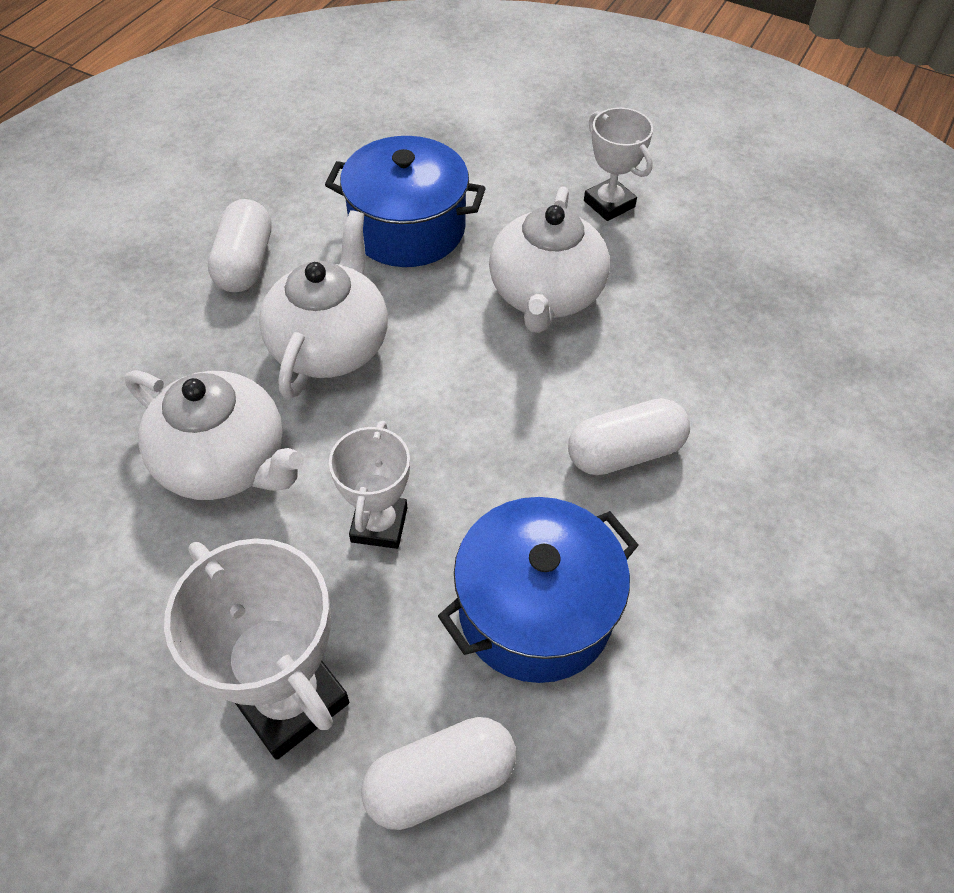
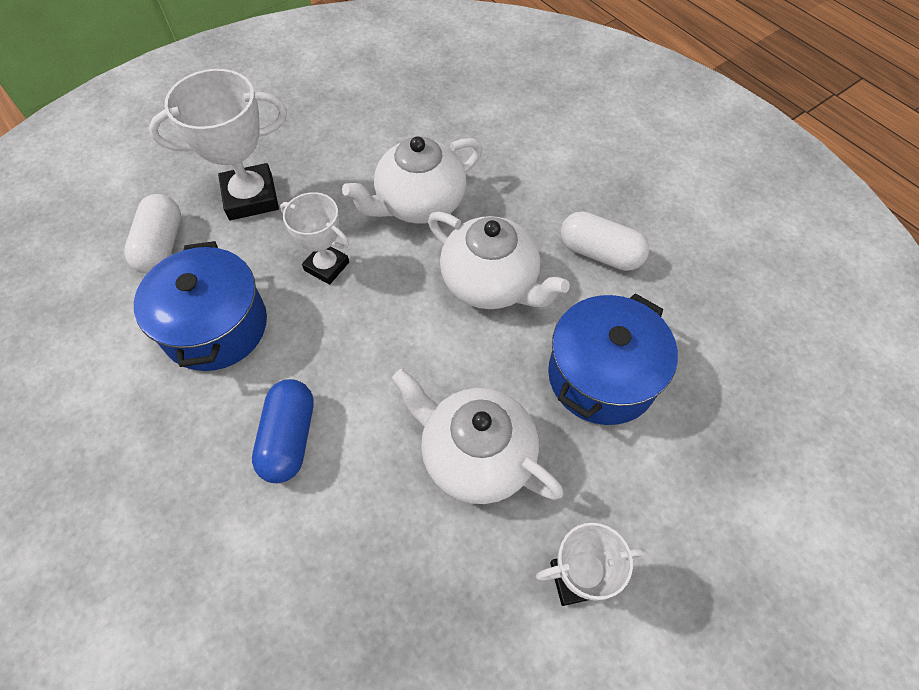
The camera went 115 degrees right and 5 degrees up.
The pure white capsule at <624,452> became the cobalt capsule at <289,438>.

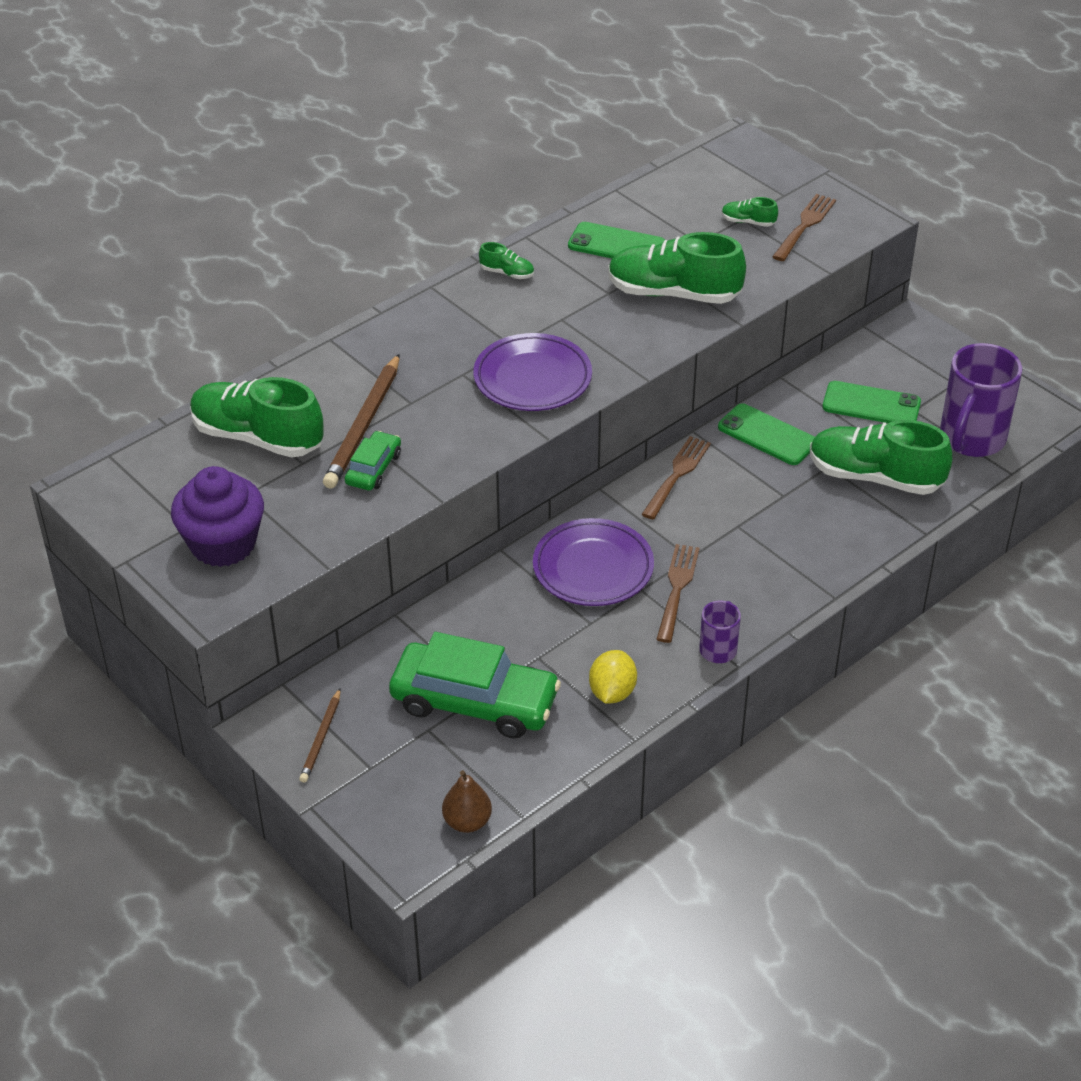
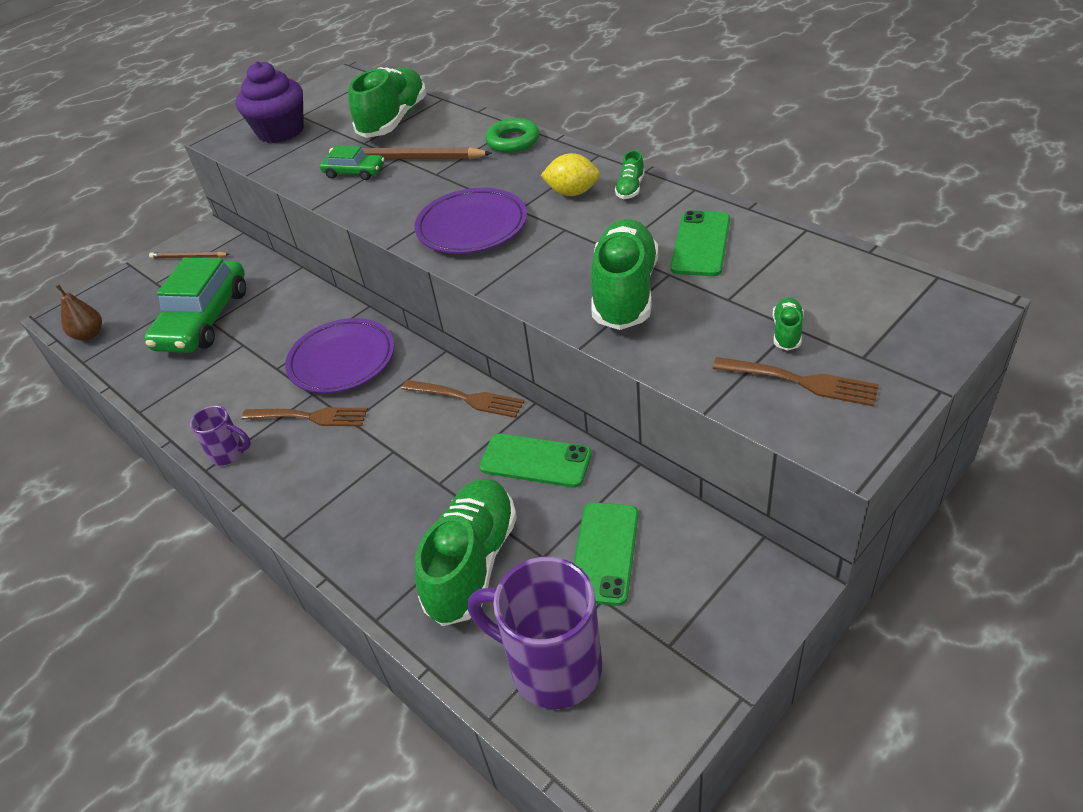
The camera went 90 degrees right and 0 degrees up.
The leaf-green smartphone at <767,435> turned 75 degrees clockwise.
The leaf-green torus at <513,141> appeared.
The golden toy lemon moved from <612,692> to <572,192>.

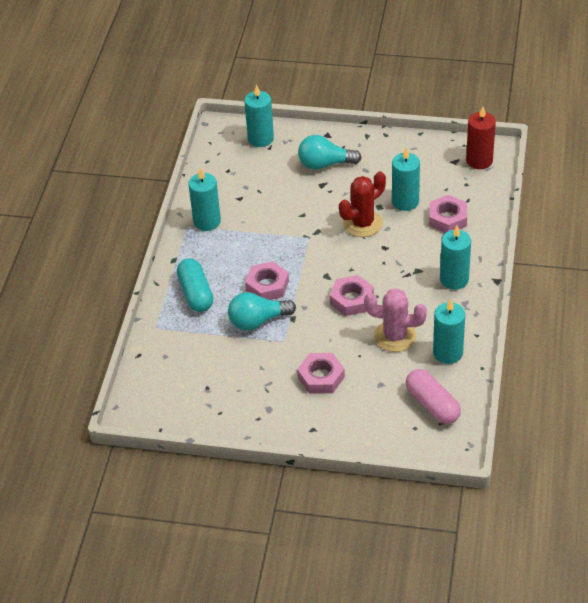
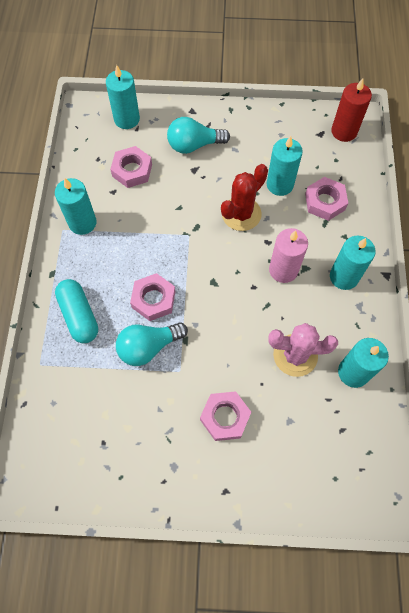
The camera went 10 degrees left and 20 degrees up.
The rose-pink hexagon nut moved from <351,299> to <132,170>.
The rose-pink pillar candle at <283,270> appeared.
The rose-pink capsule at <432,405> disappeared.

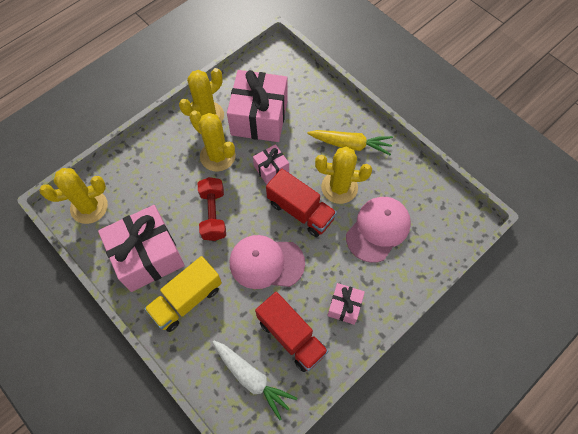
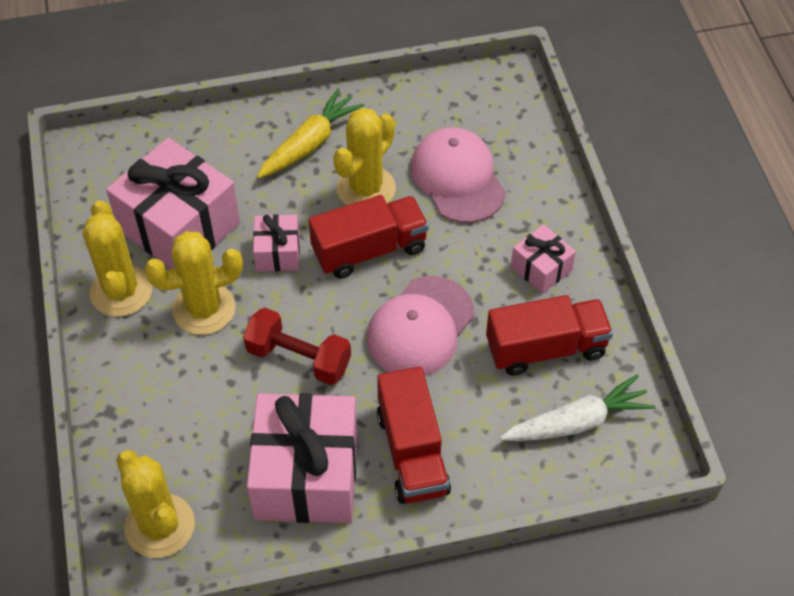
The camera went 60 degrees left and 10 degrees down.
The golden prickly plant at <89,207> turned 45 degrees counterclockwise.
The golden lorry at <187,299> became the crimson lorry at <412,452>.

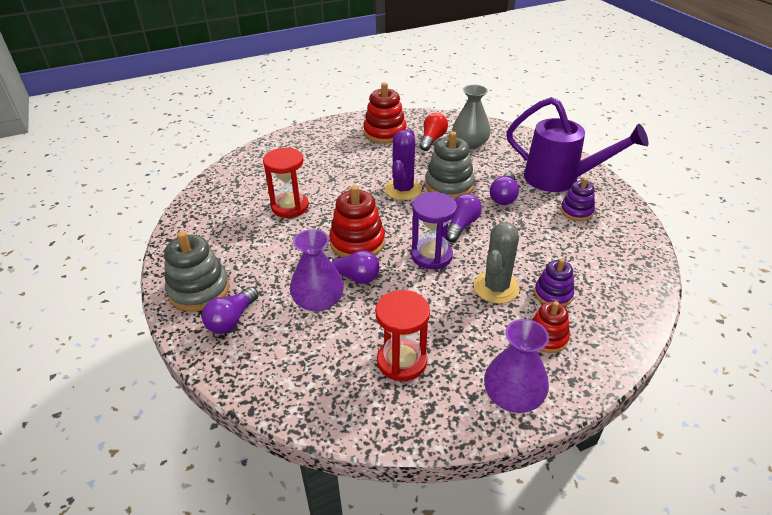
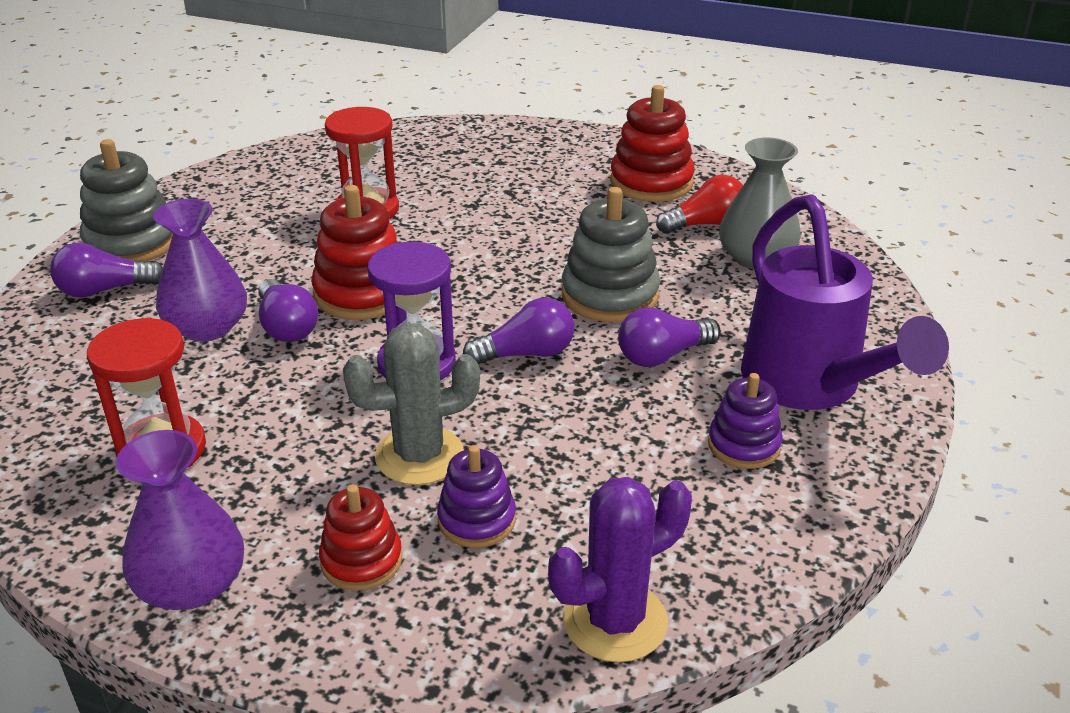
The camera went 45 degrees right and 5 degrees down.
The royal purple prickly plant moved from <403,189> to <615,621>.

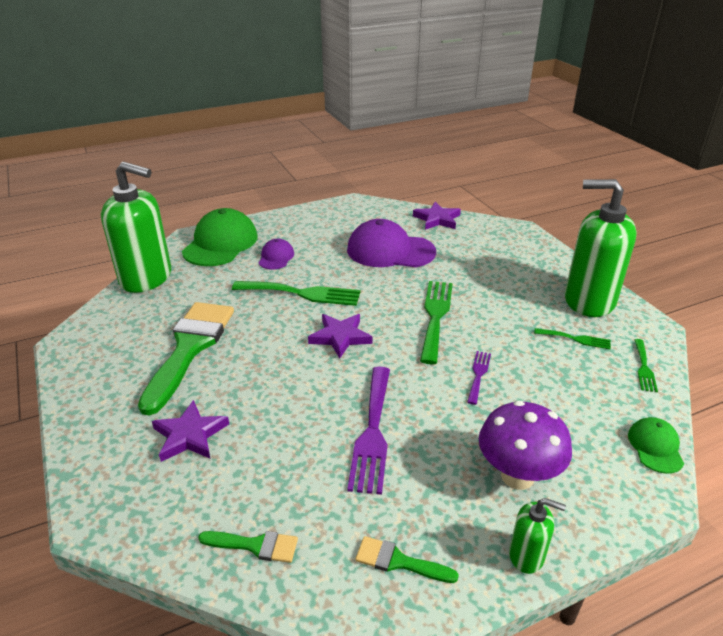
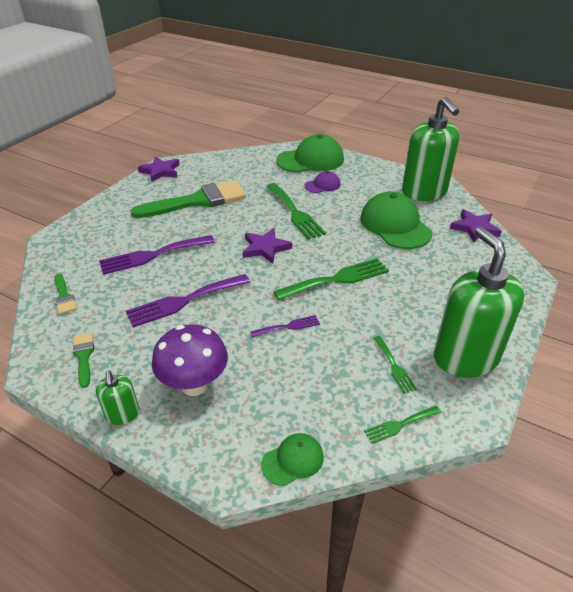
The camera went 55 degrees right and 5 degrees up.
The royal purple dinner fork at <152,255> appeared.
The royal purple five-pointed star moved from <190,435> to <160,171>.
The royal purple peaked cap at <390,251> became the leaf-green peaked cap at <395,225>.
The leaf-green soap pump moved from <146,278> to <424,192>.

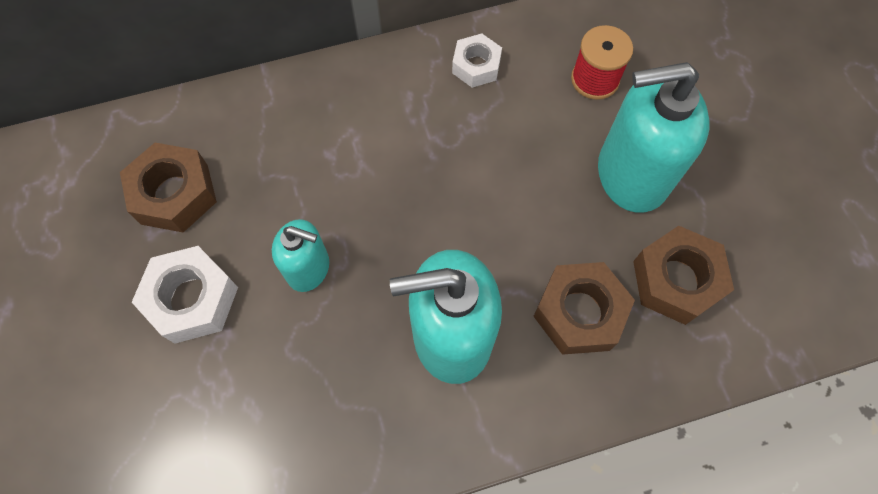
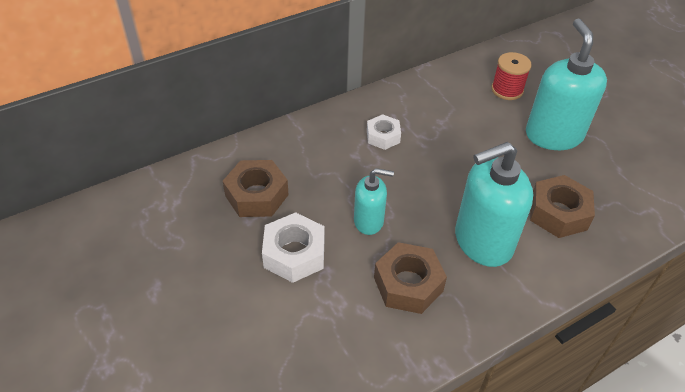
The camera went 15 degrees left and 20 degrees down.
The pure white hexagon nut moved from <476,66> to <383,136>.
The russet hexagon nut moved from <676,280> to <408,284>.
The aqua soap pump at <631,175> turned 105 degrees clockwise.

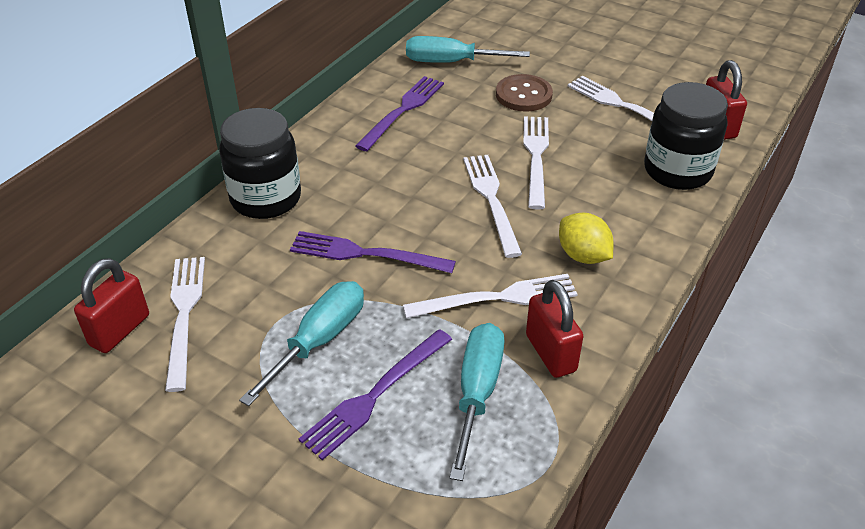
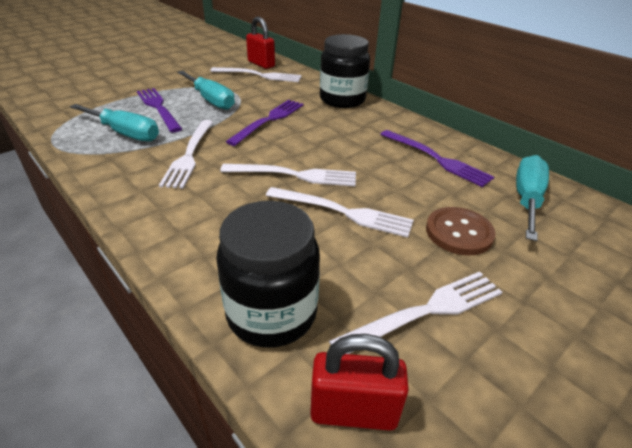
The camera went 105 degrees right and 5 degrees down.
The crimson padlock at <551,353> disappeared.
The golden toy lemon at <583,256> disappeared.

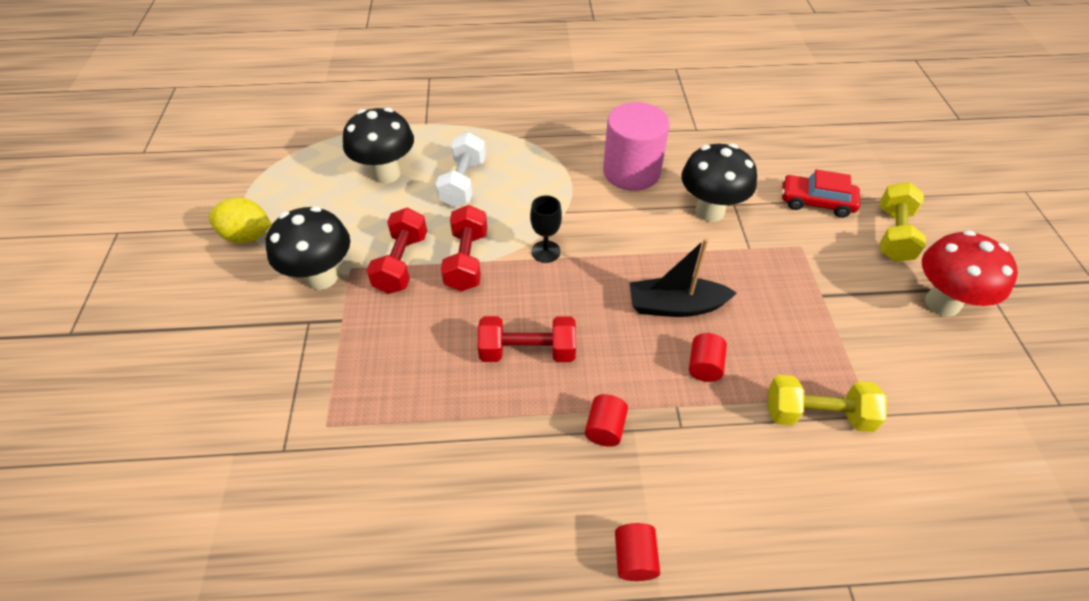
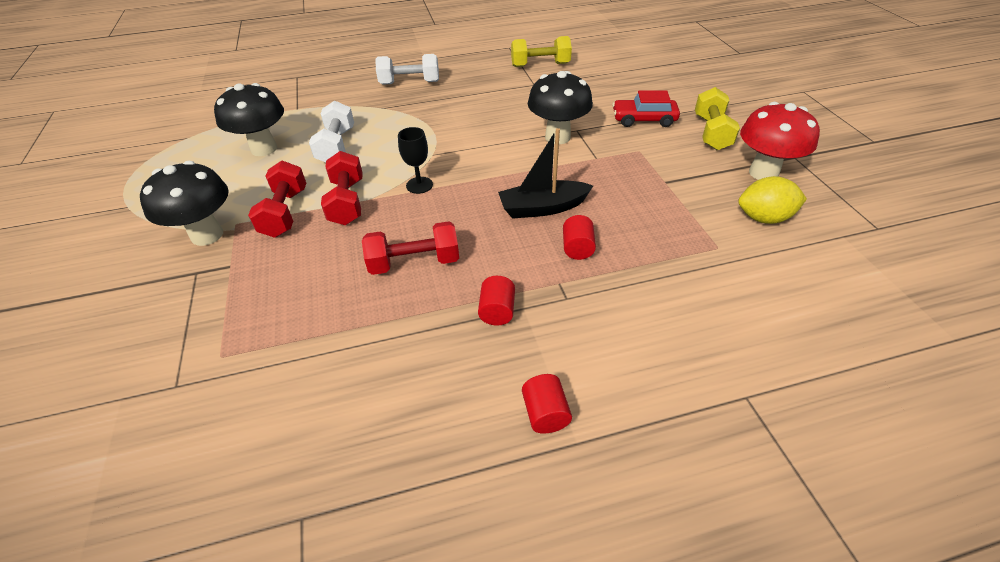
The camera went 10 degrees left and 5 degrees down.
The pure white free weight at <410,83> appeared.
The golden free weight moved from <817,414> to <540,65>.
The golden toy lemon moved from <247,236> to <763,218>.
The rose-pink cylinder shape at <631,172> disappeared.

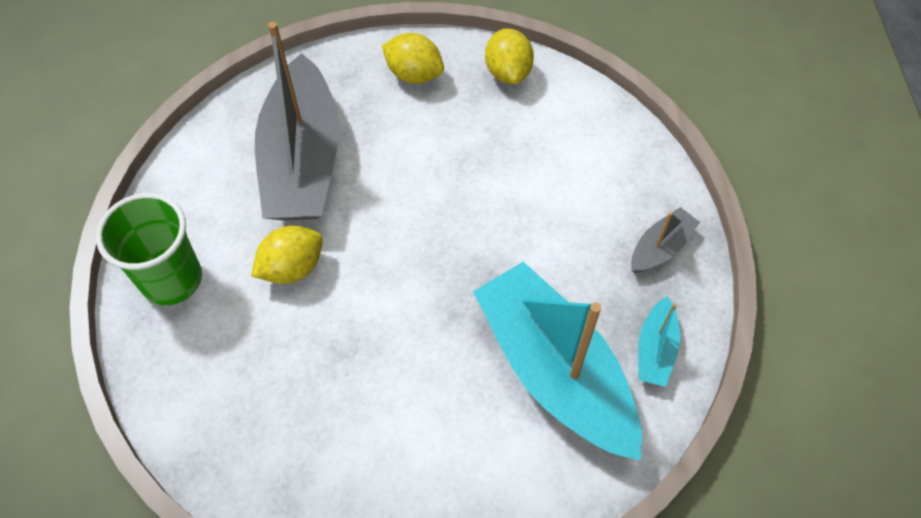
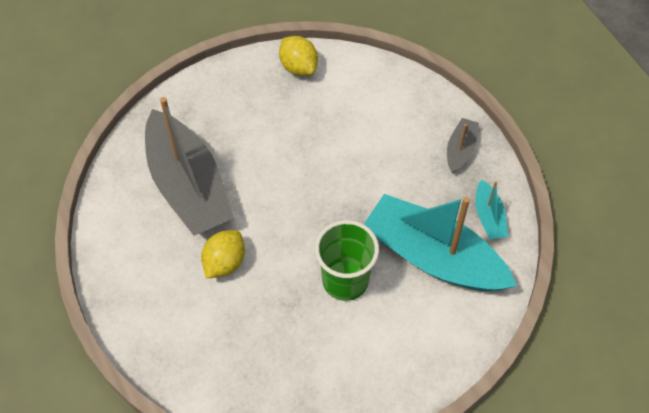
The camera went 25 degrees left and 0 degrees up.
The leaf-green cup moved from <172,279> to <345,280>.
The golden toy lemon at <414,74> disappeared.

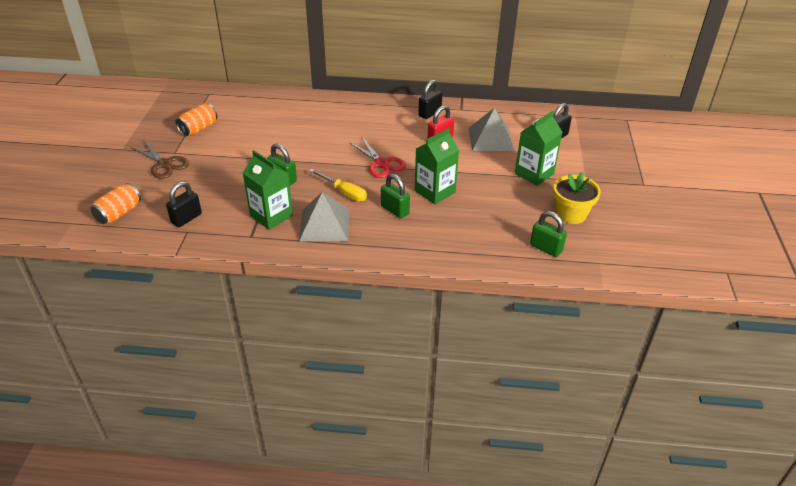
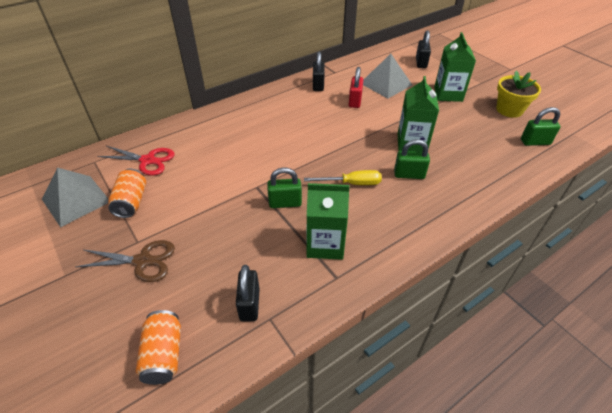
The camera went 40 degrees left and 5 degrees up.
The ash-grey pyramid moved from <324,225> to <76,200>.
The crimson scissors moved from <381,163> to <148,160>.

